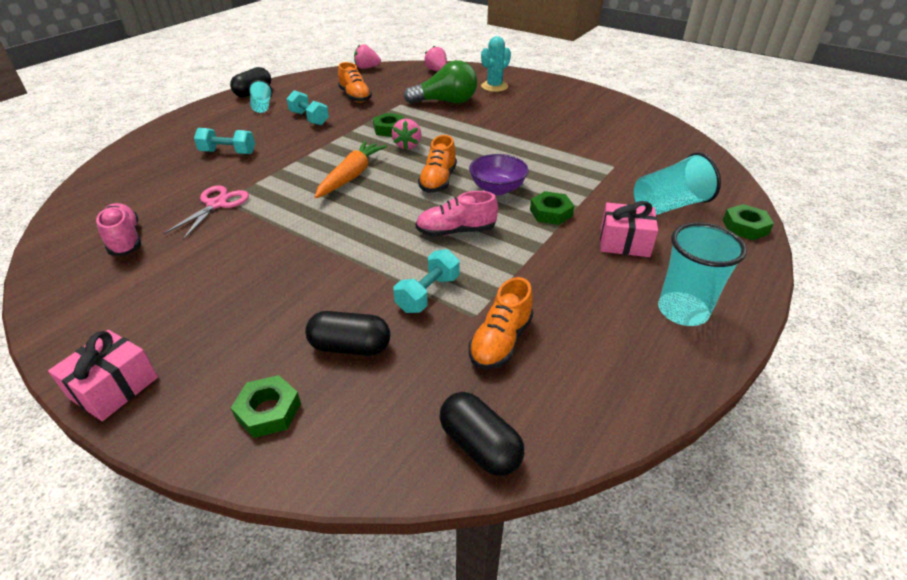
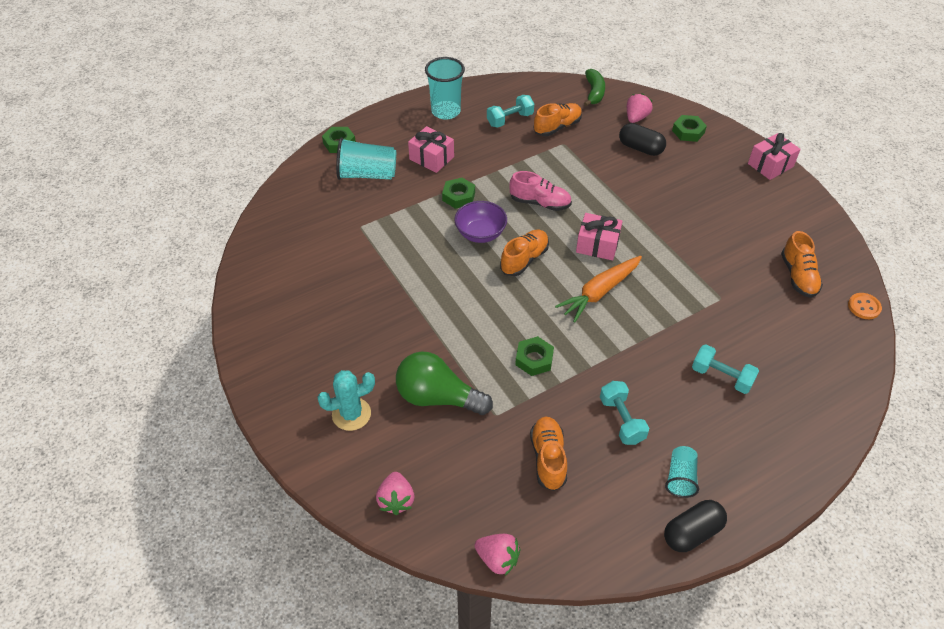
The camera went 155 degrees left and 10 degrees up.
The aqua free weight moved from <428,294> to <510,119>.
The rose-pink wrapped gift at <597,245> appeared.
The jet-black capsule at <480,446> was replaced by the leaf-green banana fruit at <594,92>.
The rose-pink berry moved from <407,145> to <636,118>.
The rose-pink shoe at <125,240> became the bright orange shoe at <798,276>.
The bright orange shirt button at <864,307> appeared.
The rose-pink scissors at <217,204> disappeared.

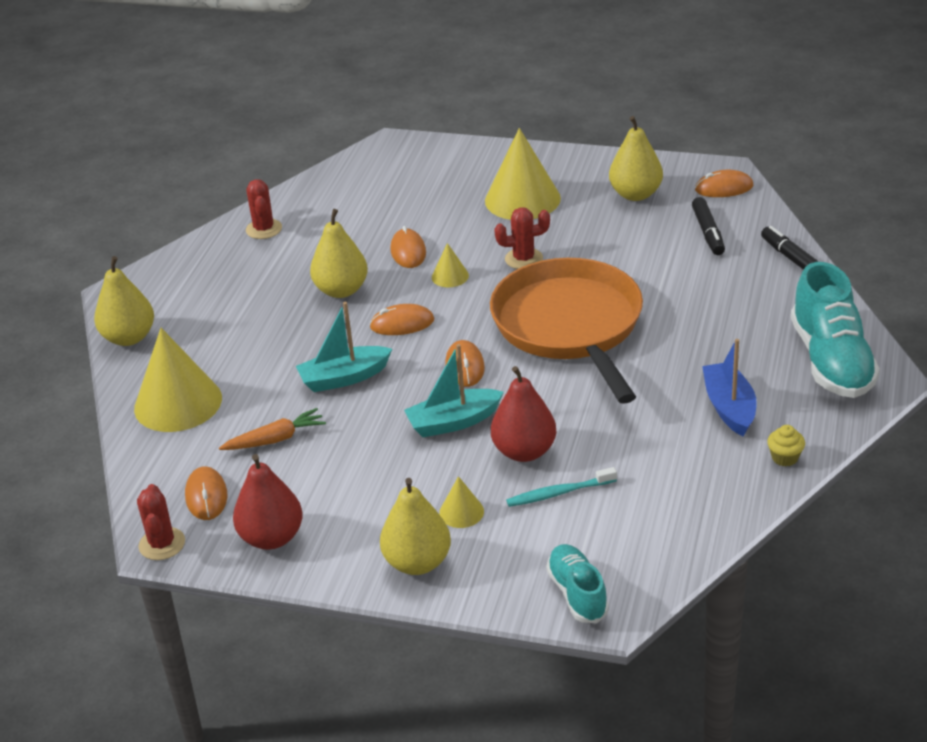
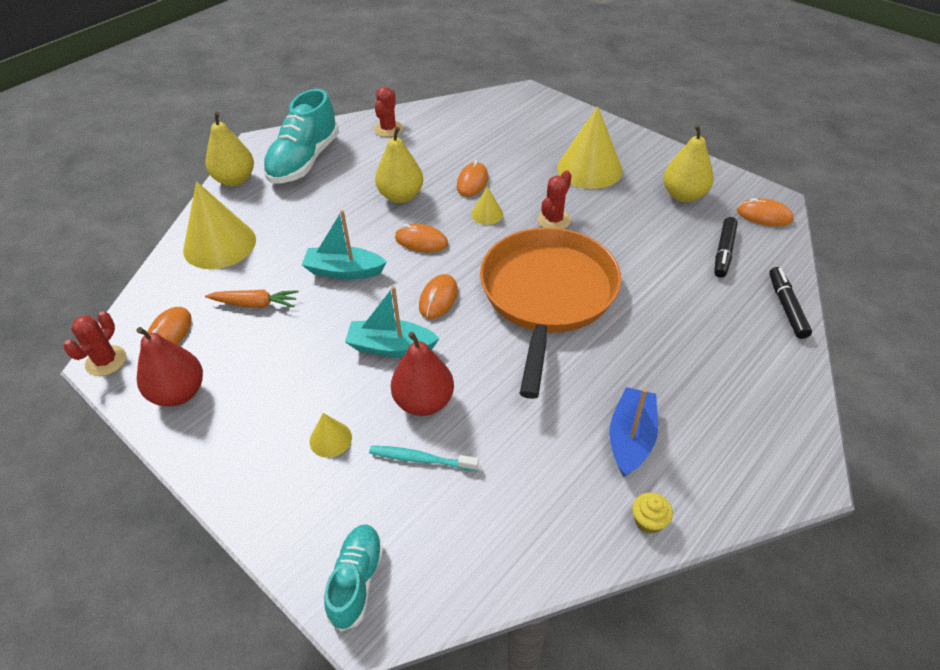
The camera went 25 degrees right and 10 degrees up.
The aqua shoe moved from <831,361> to <304,161>.
The crimson prickly plant at <523,259> turned 75 degrees counterclockwise.
The golden pear fruit at <417,562> disappeared.

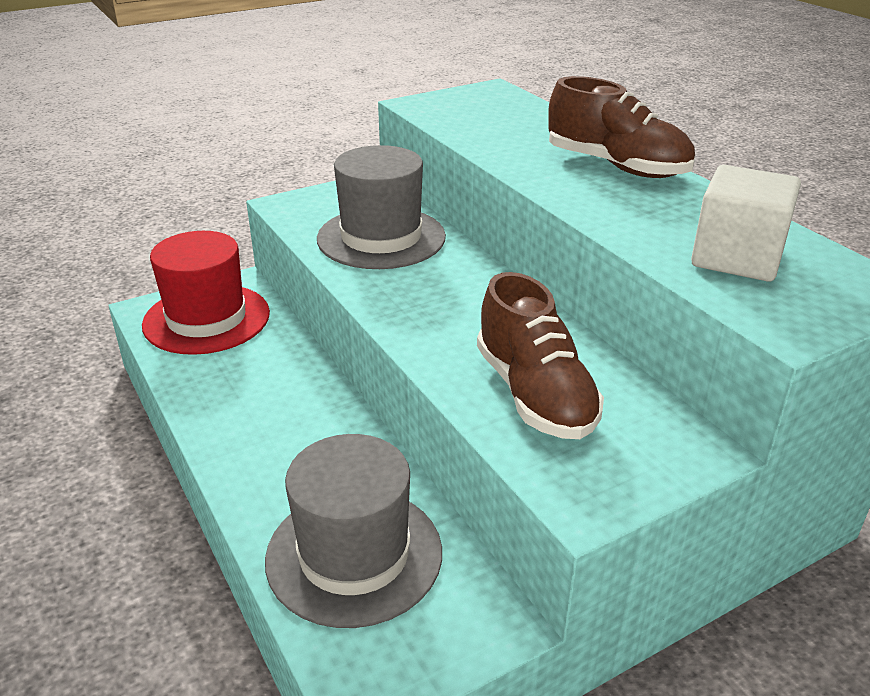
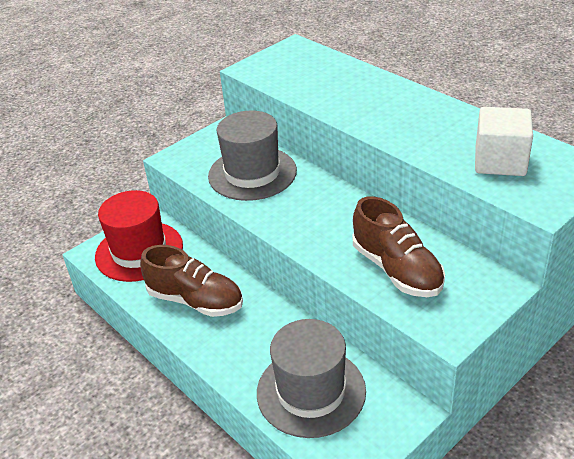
The camera went 10 degrees left and 5 degrees up.
The russet shoe moved from <616,166> to <195,300>.

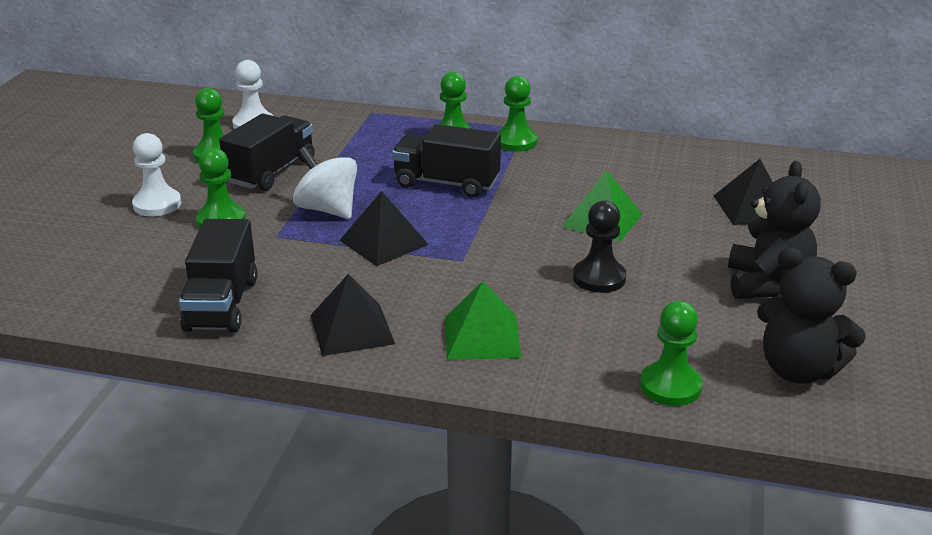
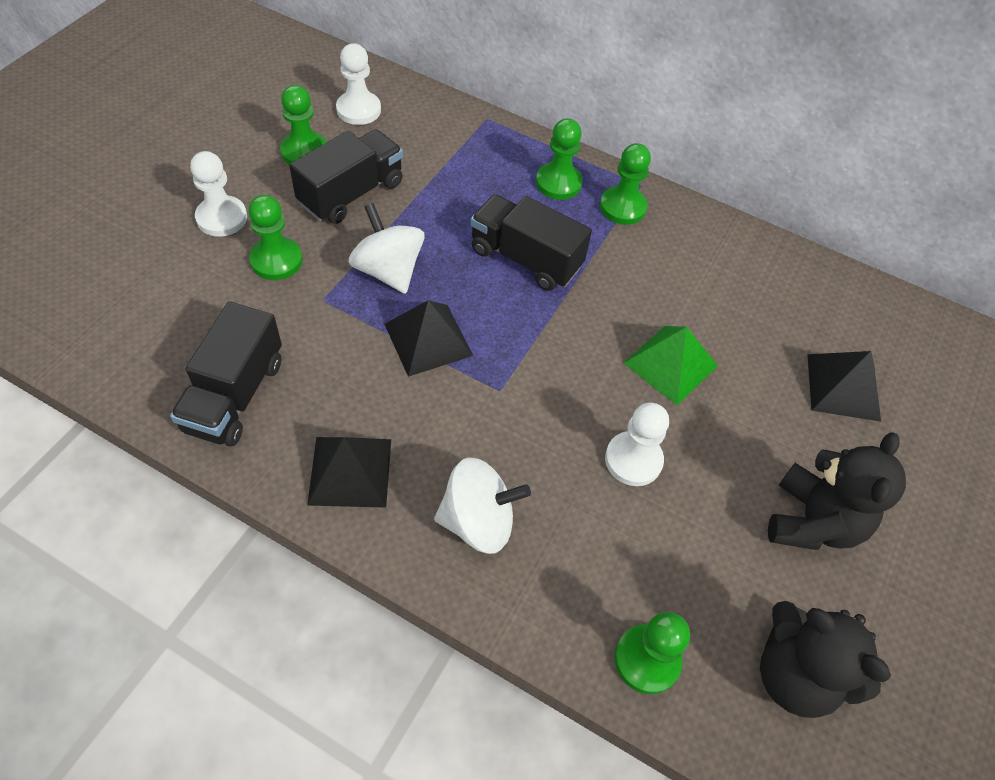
The camera went 10 degrees right and 25 degrees up.
The leaf-green pyramid at <482,336> was replaced by the pure white whirligig at <478,521>.
The jet-black chess pawn at <599,278> became the pure white chess pawn at <633,460>.

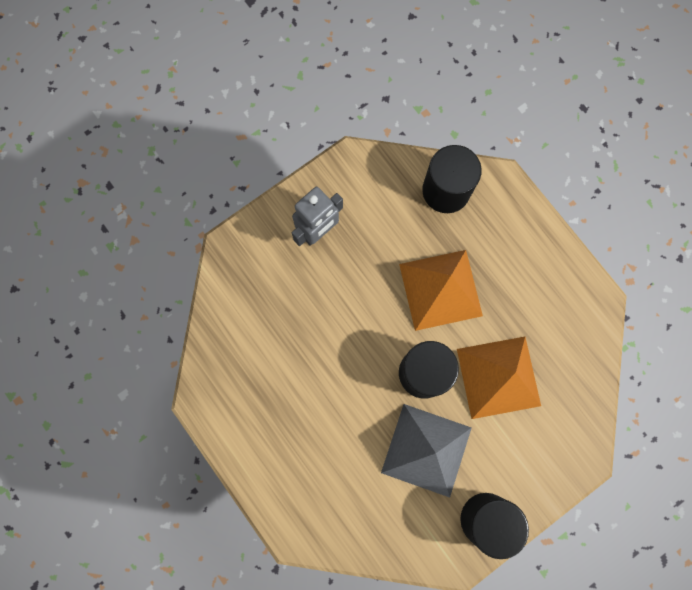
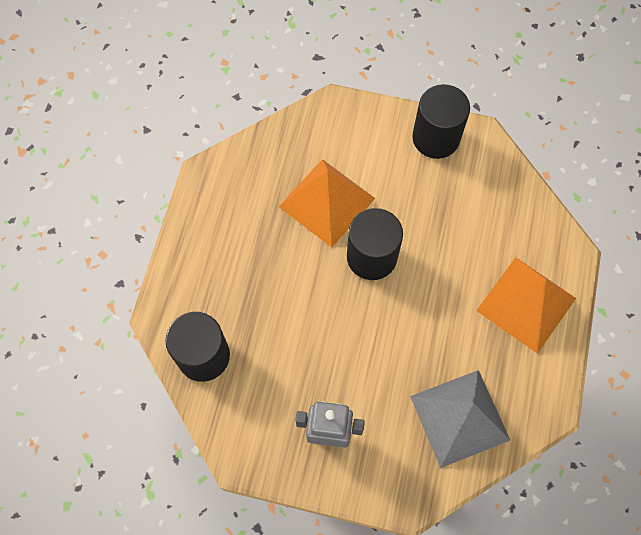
The camera went 130 degrees left and 10 degrees down.
The ash-grey pyramid moved from <426,450> to <459,417>.
The bright orange pyramid moved from <440,289> to <526,304>.

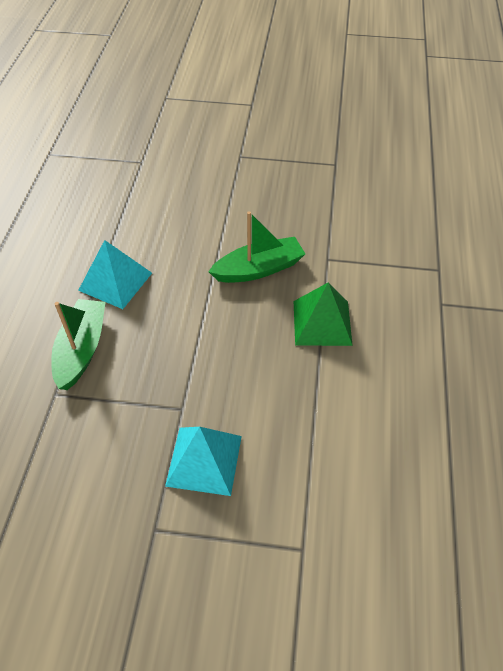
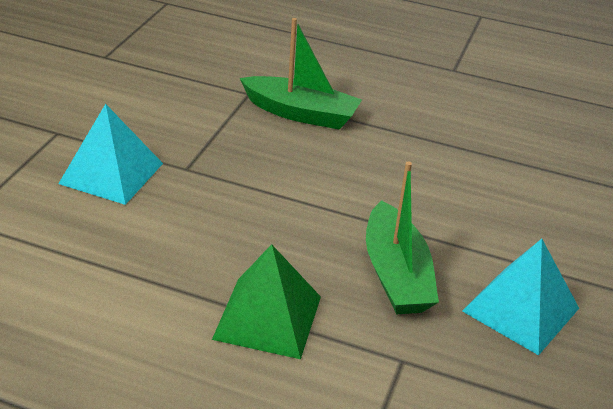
The camera went 100 degrees right and 15 degrees down.
The aqua pyramid moved from <115,281> to <520,309>.

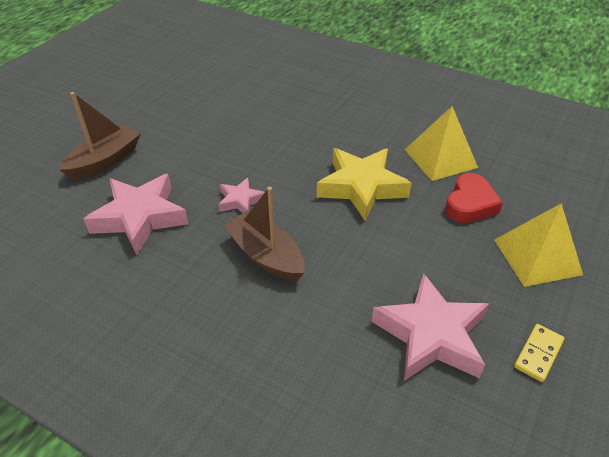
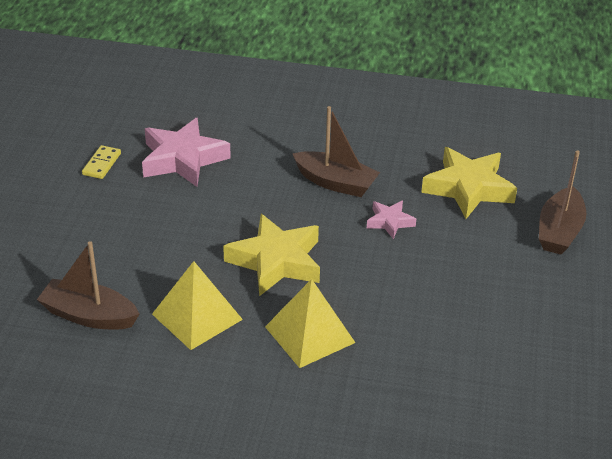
The camera went 160 degrees right and 5 degrees down.
The russet sailboat at <89,315> appeared.
The golden pyramid moved from <537,257> to <309,334>.
The rose-pink five-pointed star at <140,217> became the golden five-pointed star at <468,188>.
The crimson love heart at <470,204> disappeared.

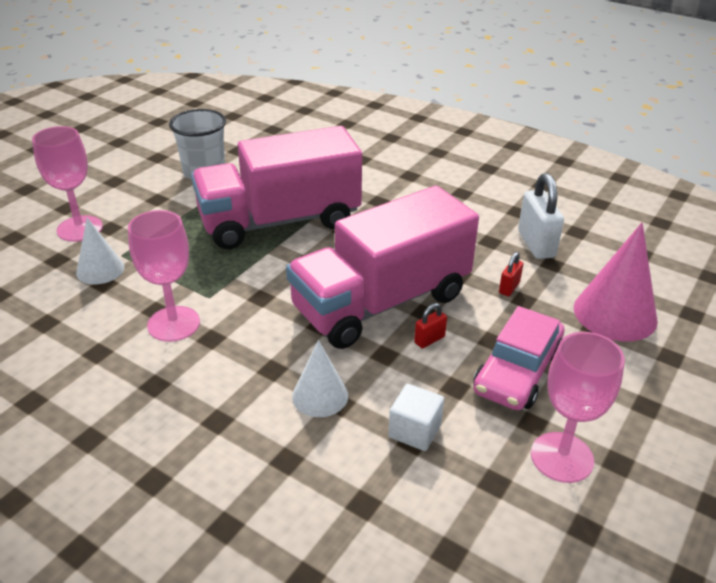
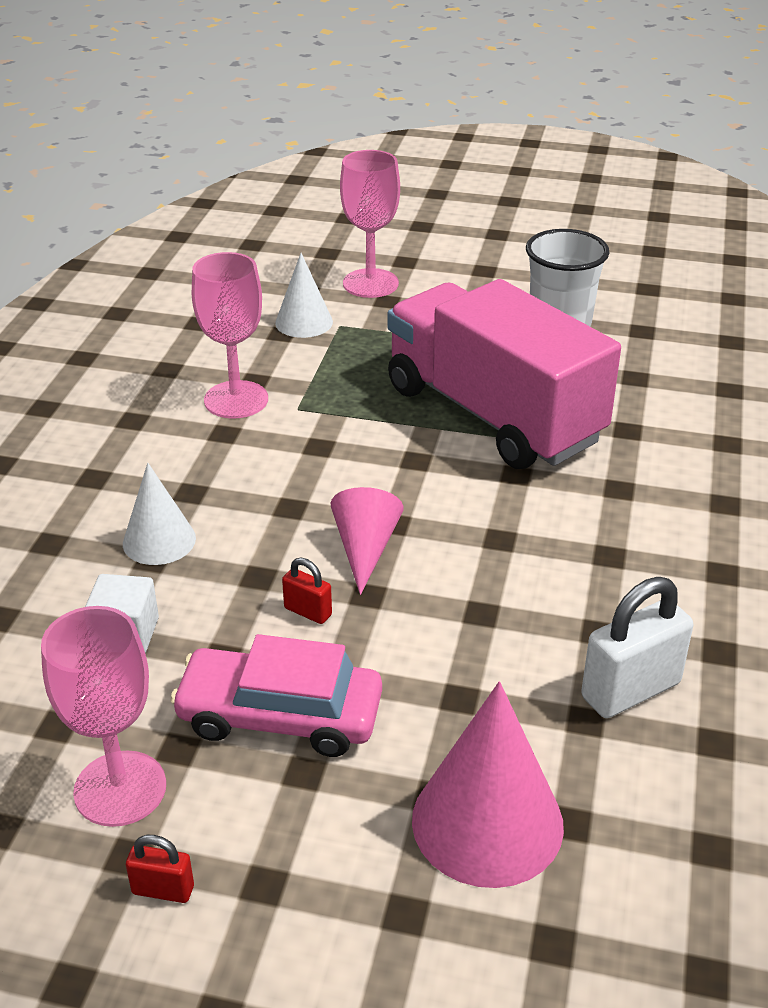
The camera went 70 degrees right and 0 degrees up.
The crimson padlock moved from <509,288> to <163,890>.
The rose-pink lorry at <381,302> was replaced by the rose-pink cone at <365,548>.

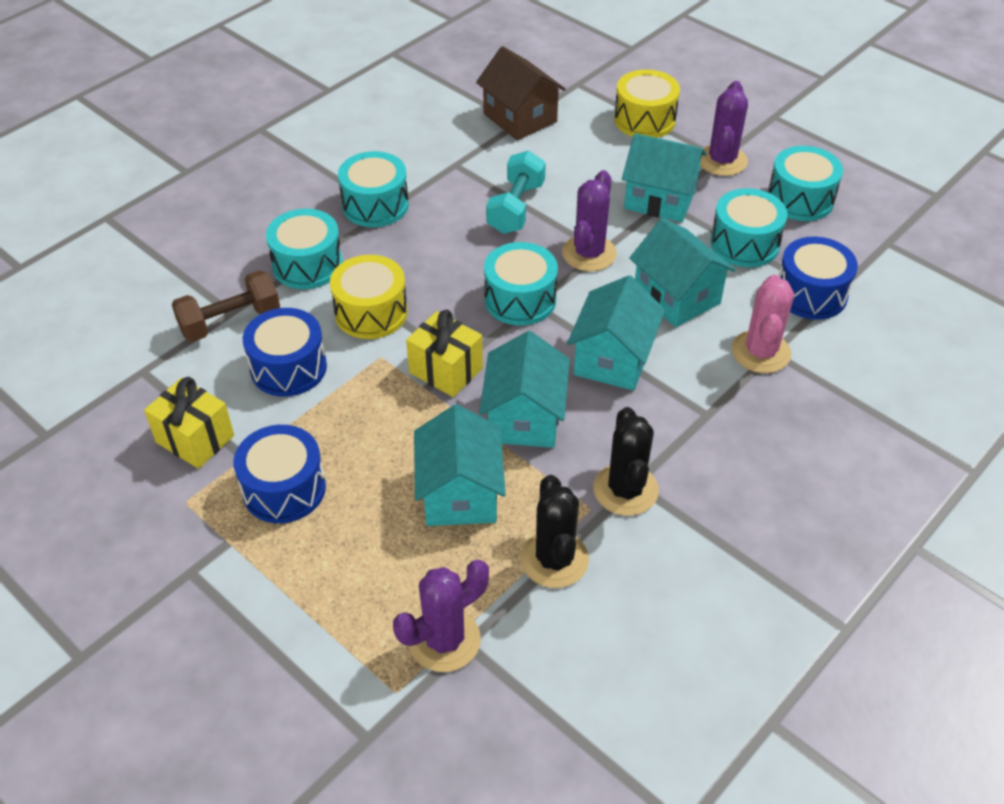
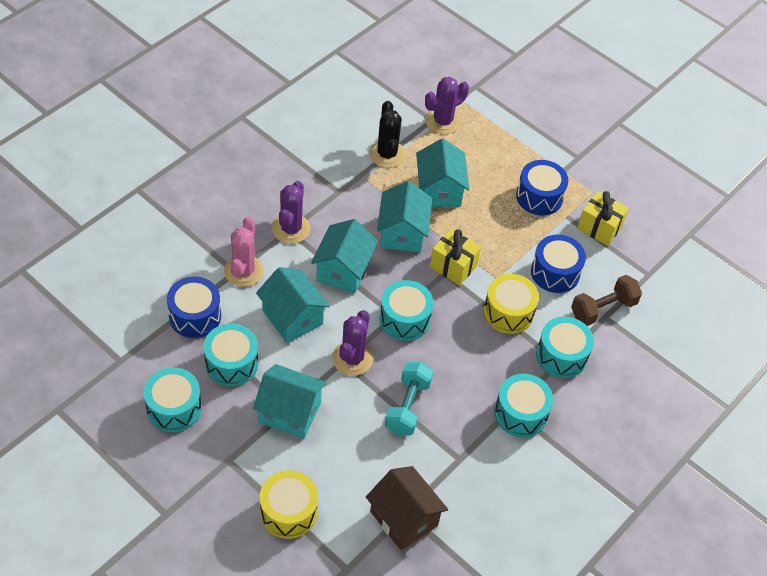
The camera went 175 degrees right and 5 degrees up.
The royal purple prickly plant moved from <722,160> to <291,229>.
The jet-black prickly plant at <625,490> disappeared.

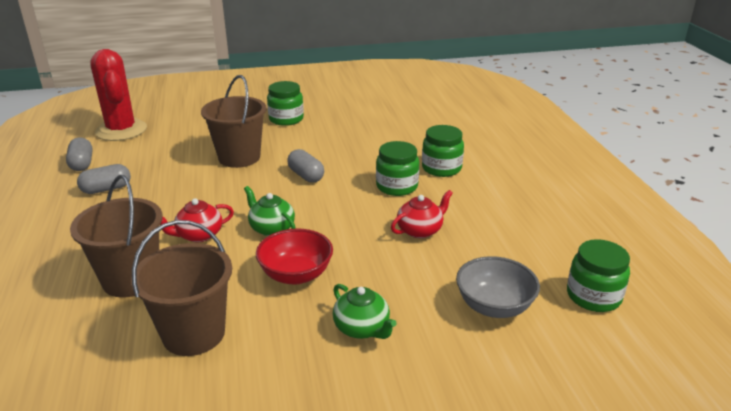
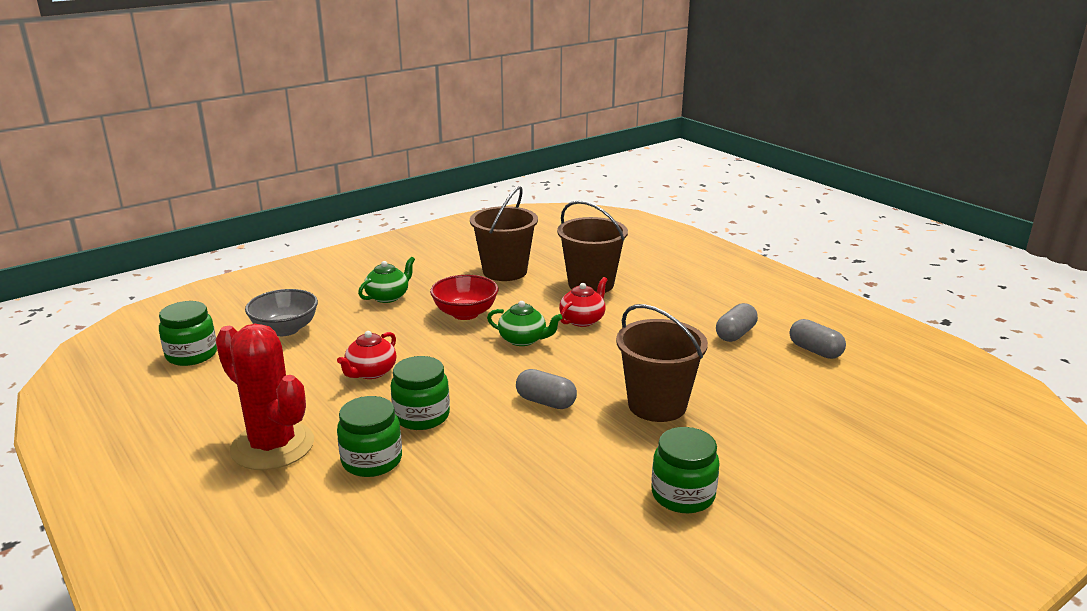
The camera went 155 degrees right and 5 degrees down.
The crimson prickly plant moved from <121,130> to <272,446>.
The leaf-green tea pot at <362,328> turned 105 degrees clockwise.

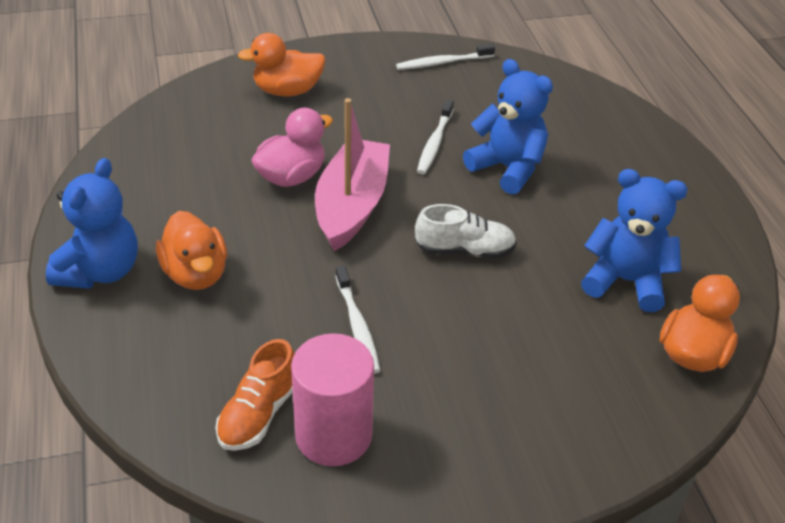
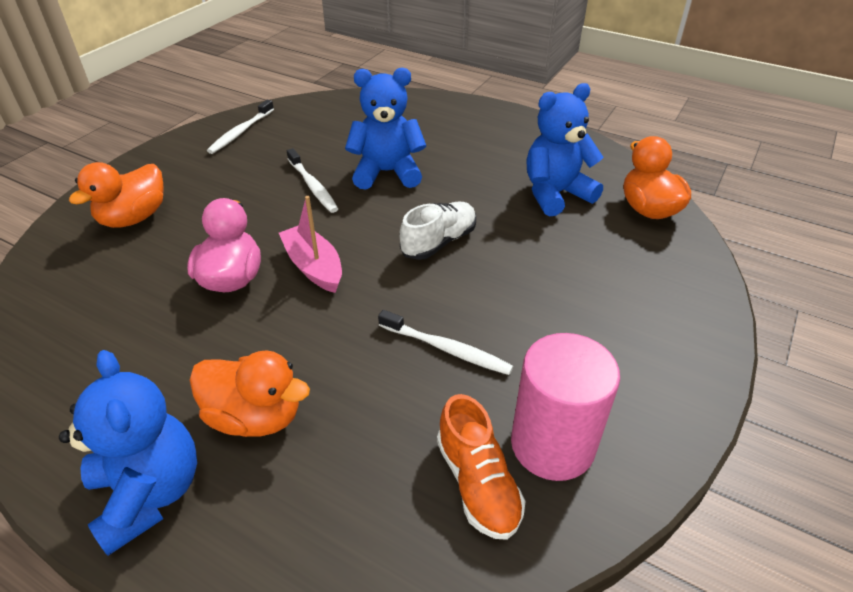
The camera went 45 degrees left and 0 degrees up.
The rose-pink sailboat at <352,205> changed to 0.63 times the size.

